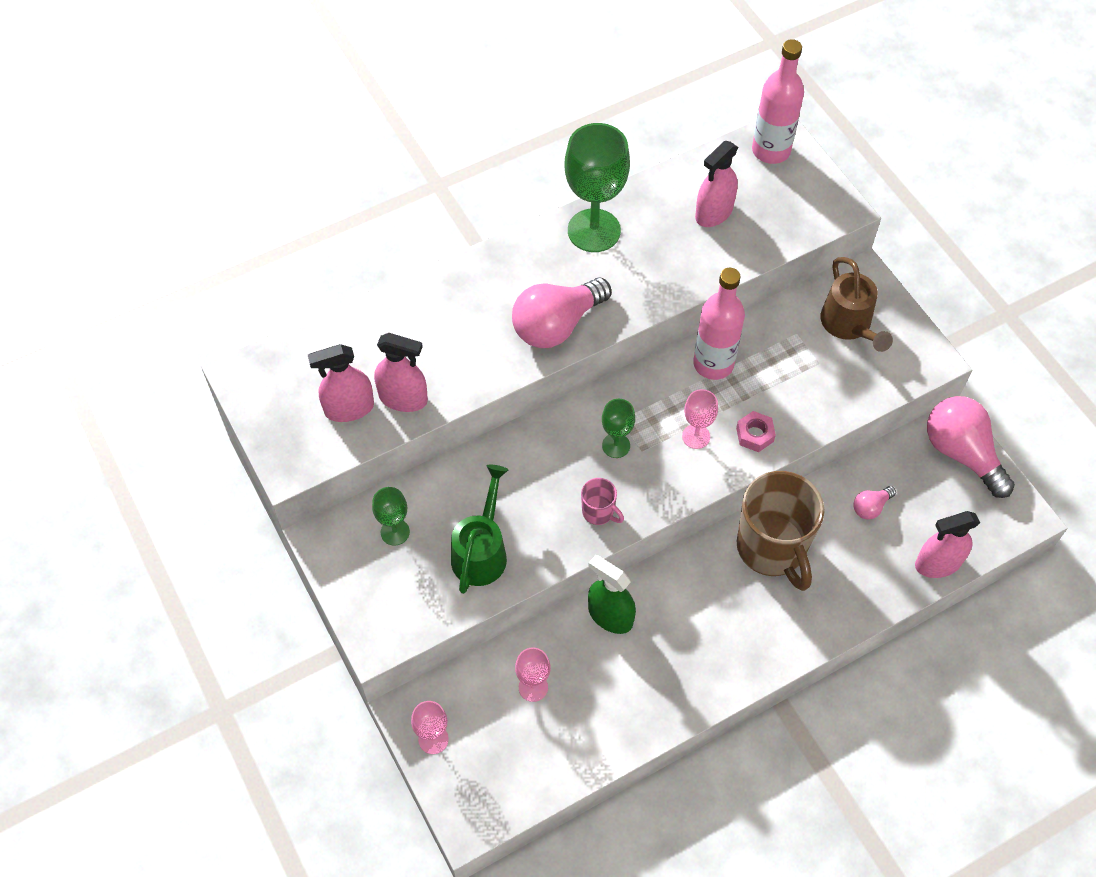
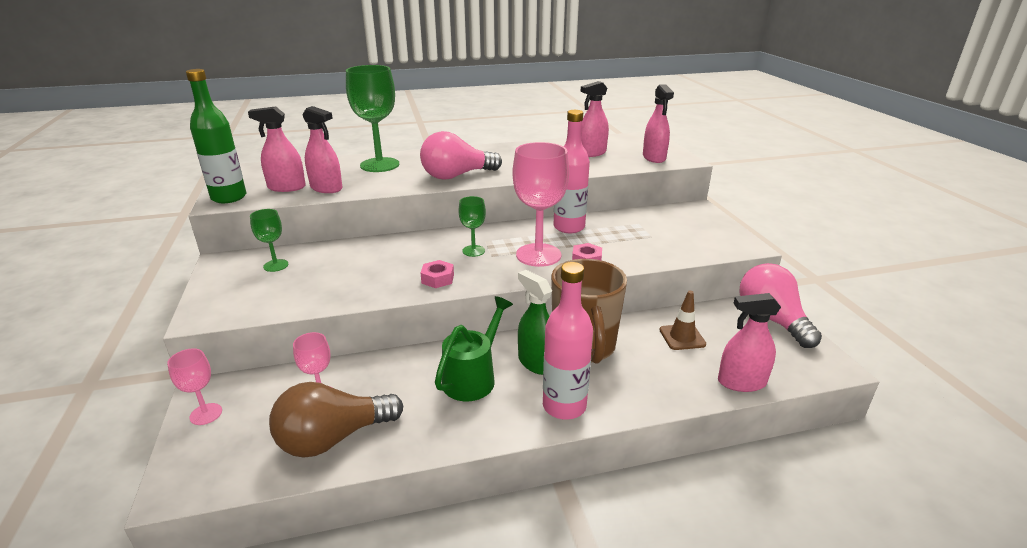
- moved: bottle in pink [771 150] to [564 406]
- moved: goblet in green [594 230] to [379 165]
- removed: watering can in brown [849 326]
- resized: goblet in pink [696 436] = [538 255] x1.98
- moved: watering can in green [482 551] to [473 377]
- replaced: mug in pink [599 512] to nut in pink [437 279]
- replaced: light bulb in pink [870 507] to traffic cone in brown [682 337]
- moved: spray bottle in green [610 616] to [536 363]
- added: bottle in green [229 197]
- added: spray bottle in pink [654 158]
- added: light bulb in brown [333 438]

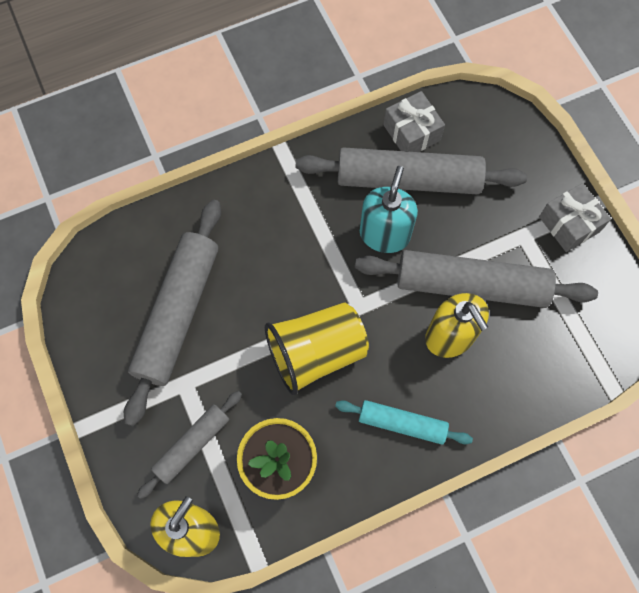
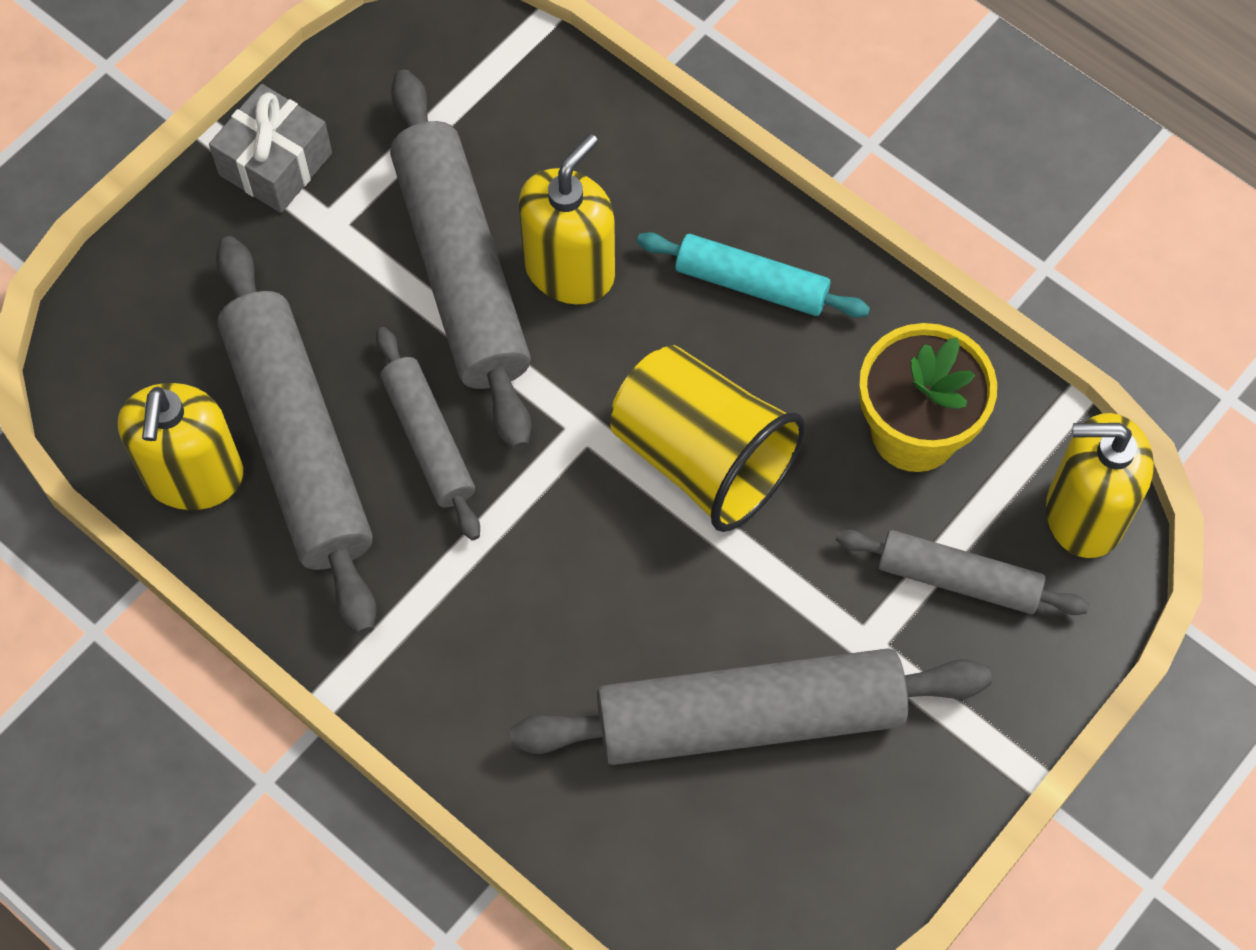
- replaced: gift in grey [411 132] to soap dispenser in yellow [194 476]
- replaced: soap dispenser in turquoise [384 234] to rolling pin in grey [429 439]
- turned: rolling pin in turquoise [402 423] = [751 284] 60 degrees counterclockwise

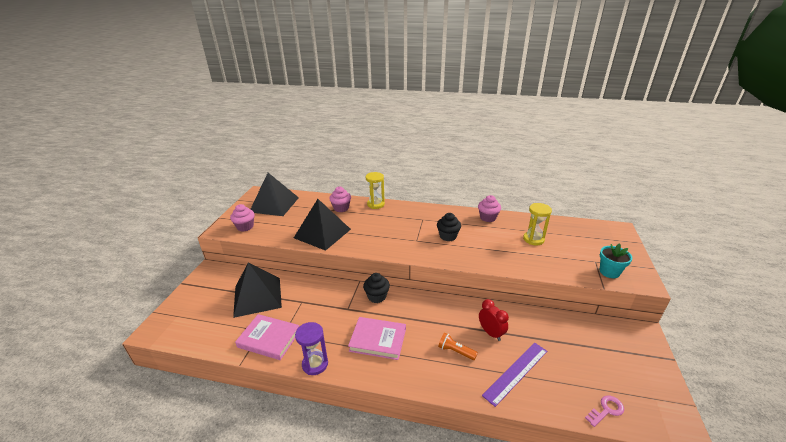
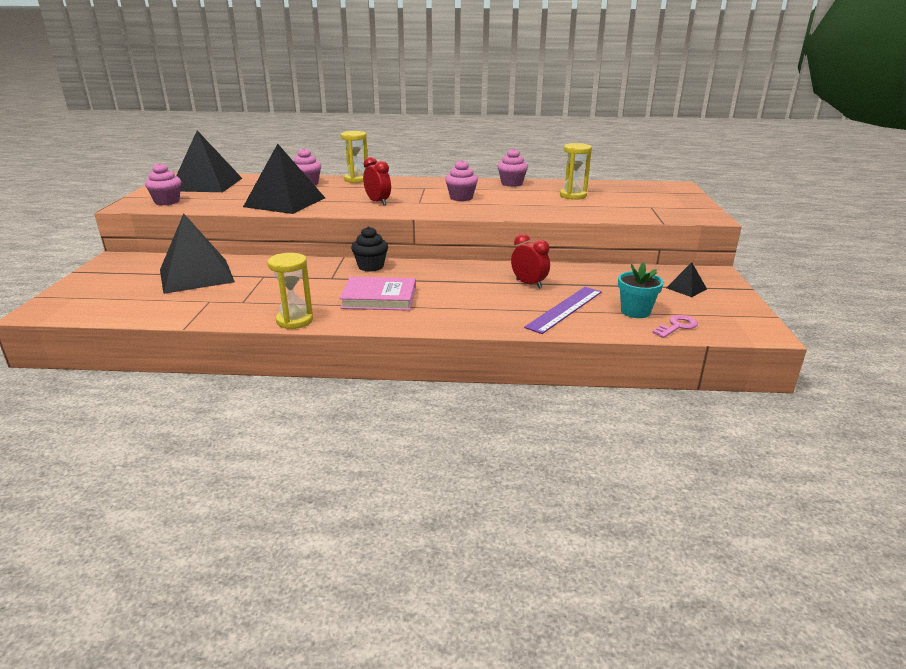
- recoloured: cupcake in black [448 236] to cupcake in pink [461 198]
- moved: flower pot in turquoise [609 272] to [635 311]
- removed: book in pink [269 339]
- recoloured: hourglass in purple [315 364] to hourglass in yellow [295 321]
- removed: flashlight in orange [455 351]
- added: clock in red [378 202]
- added: pyramid in black [686 288]

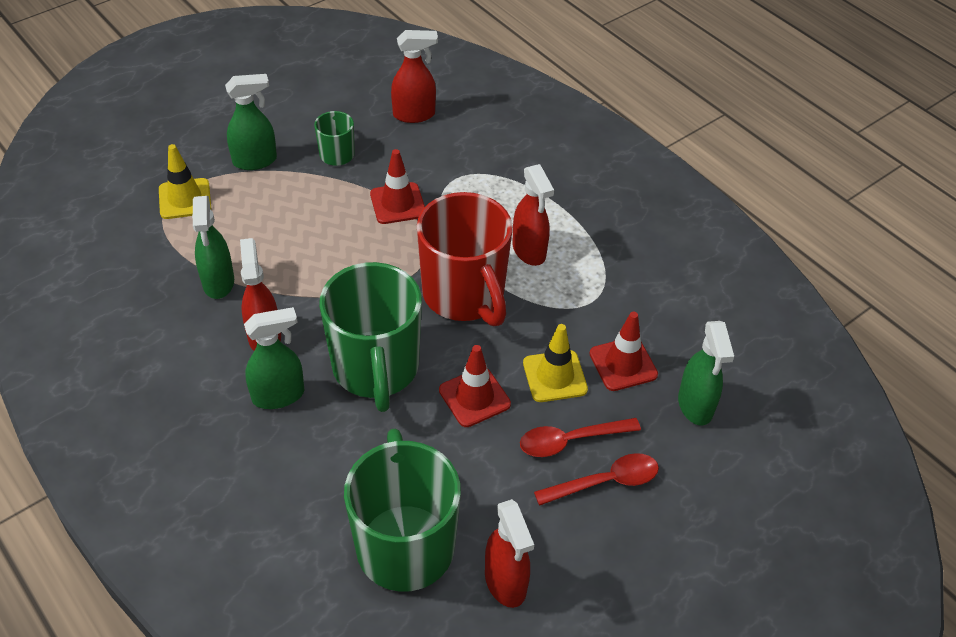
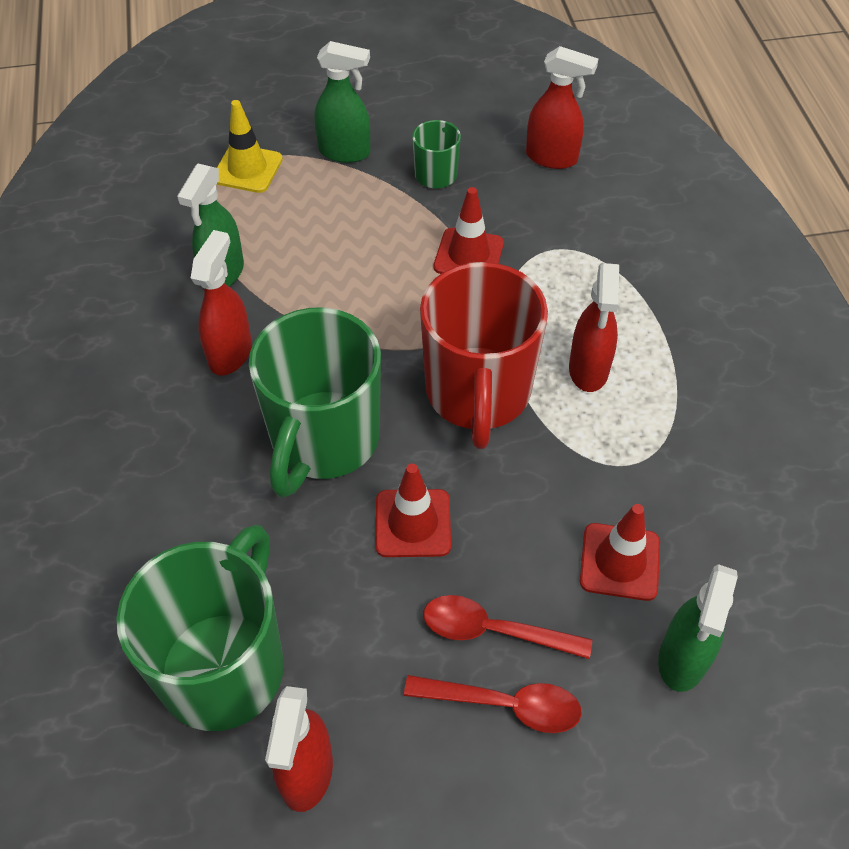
- removed: spray bottle in green [279 395]
- removed: traffic cone in yellow [555 376]

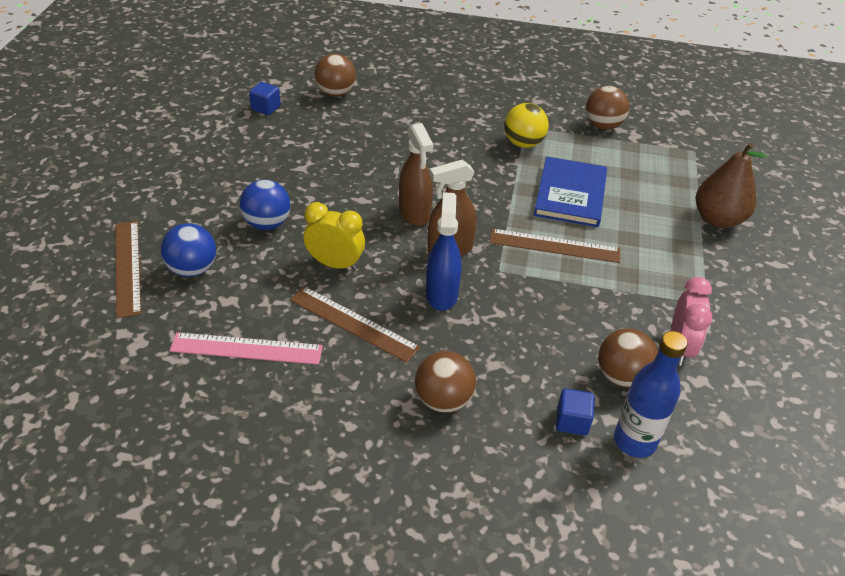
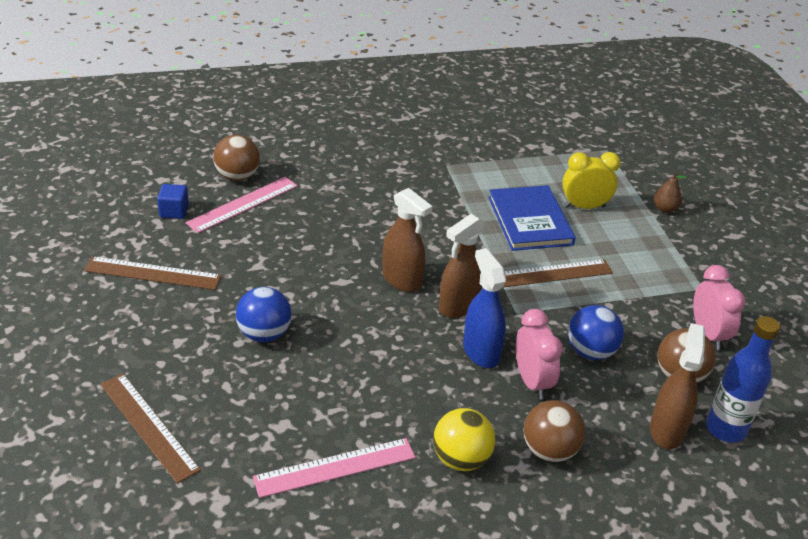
- removed: ball in brown [603 125]
- moved: ball in yellow [523 143] to [461 459]
- resized: pear in brown [718 219] = [665 209] x0.50
- moved: clock in yellow [335 264] to [584 207]
- moved: ball in blue [193 269] to [590 351]
- moved: ruler in brown [353 323] to [153 273]
- replaced: cube in blue [572 421] to spray bottle in brown [667 430]
- added: ruler in pink [243 204]
- added: clock in pink [532 382]

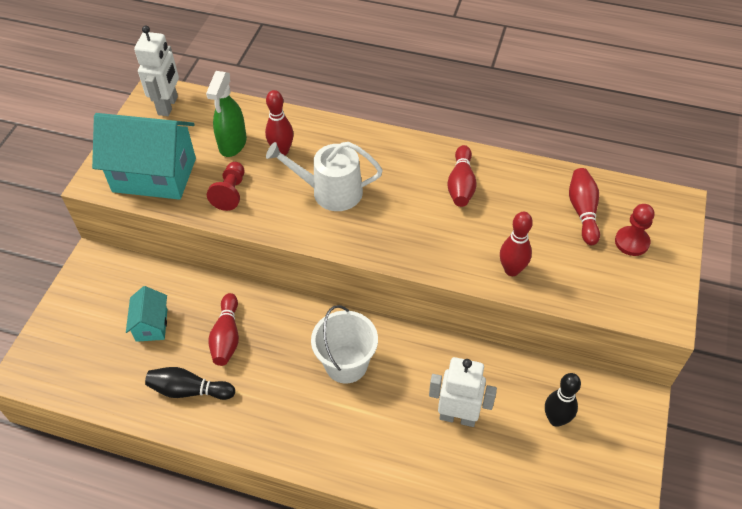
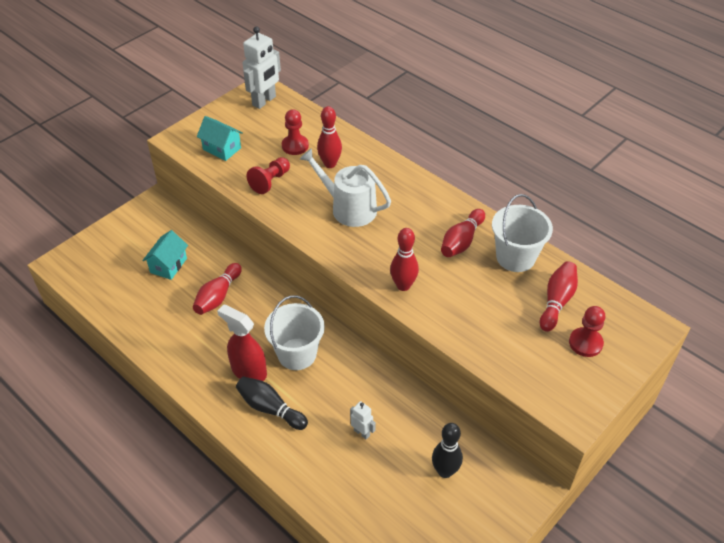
- replaced: spray bottle in green [232 144] to pawn in red [295 146]
- resized: house in turquoise [154 175] = [222 149] x0.50
- moved: bowling pin in red [512 270] to [403 285]
- resized: robot in white [457 417] = [362 432] x0.51
- moved: bowling pin in black [189 390] to [270 408]
- added: bucket in white [515 257]
- added: spray bottle in red [248 371]

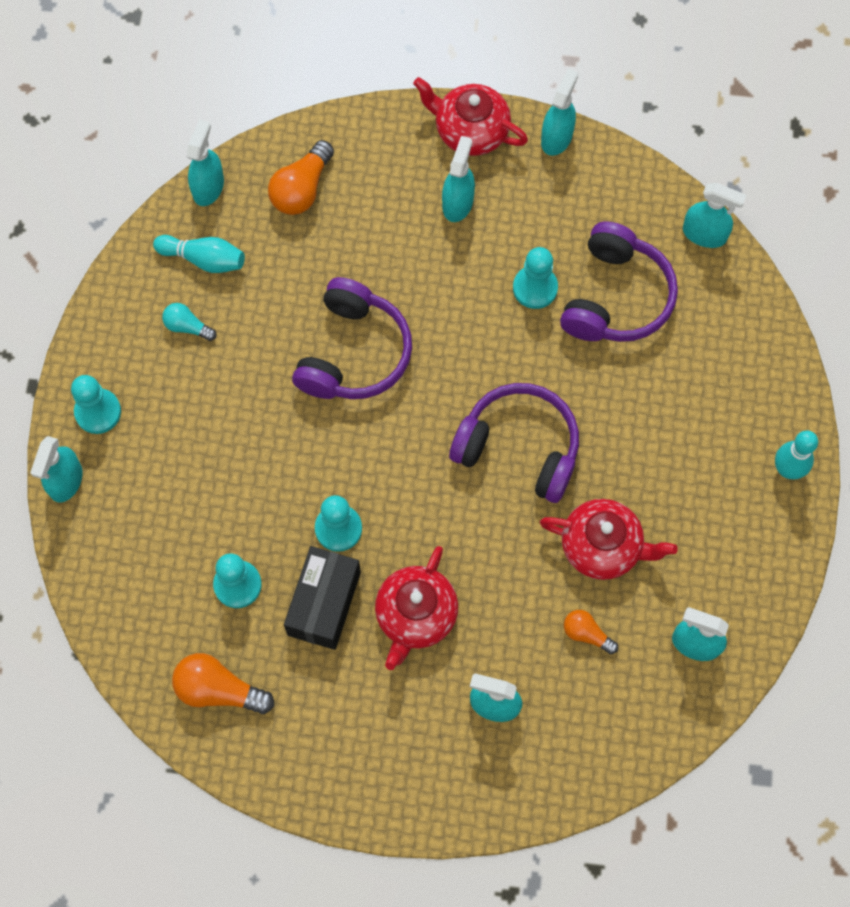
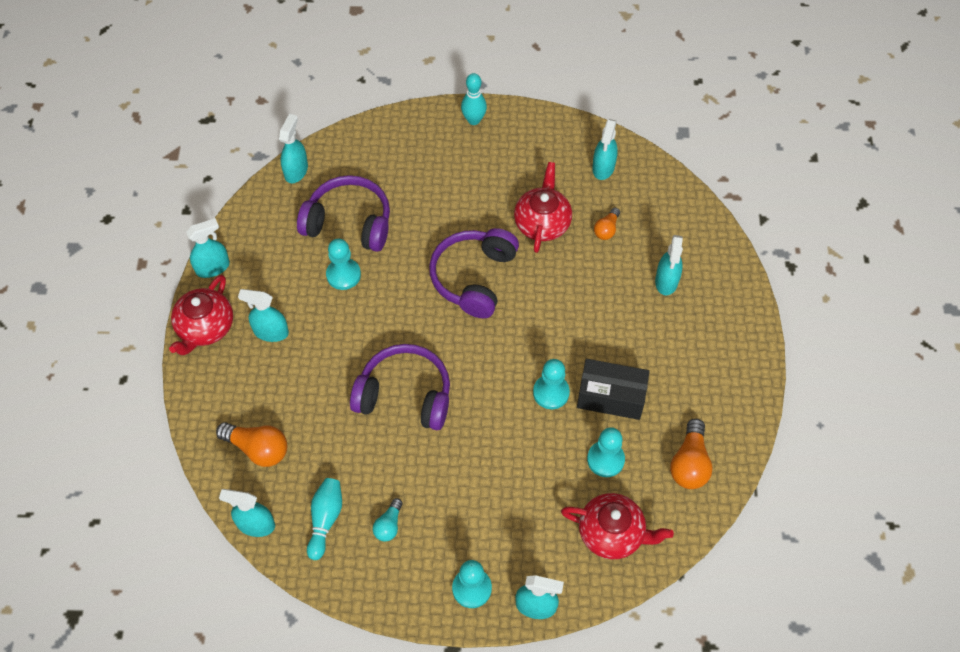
- turned: spray bottle in turquoise [556 137] = [213 267] 135 degrees clockwise
- moved: teapot in red [415 615] to [612 533]

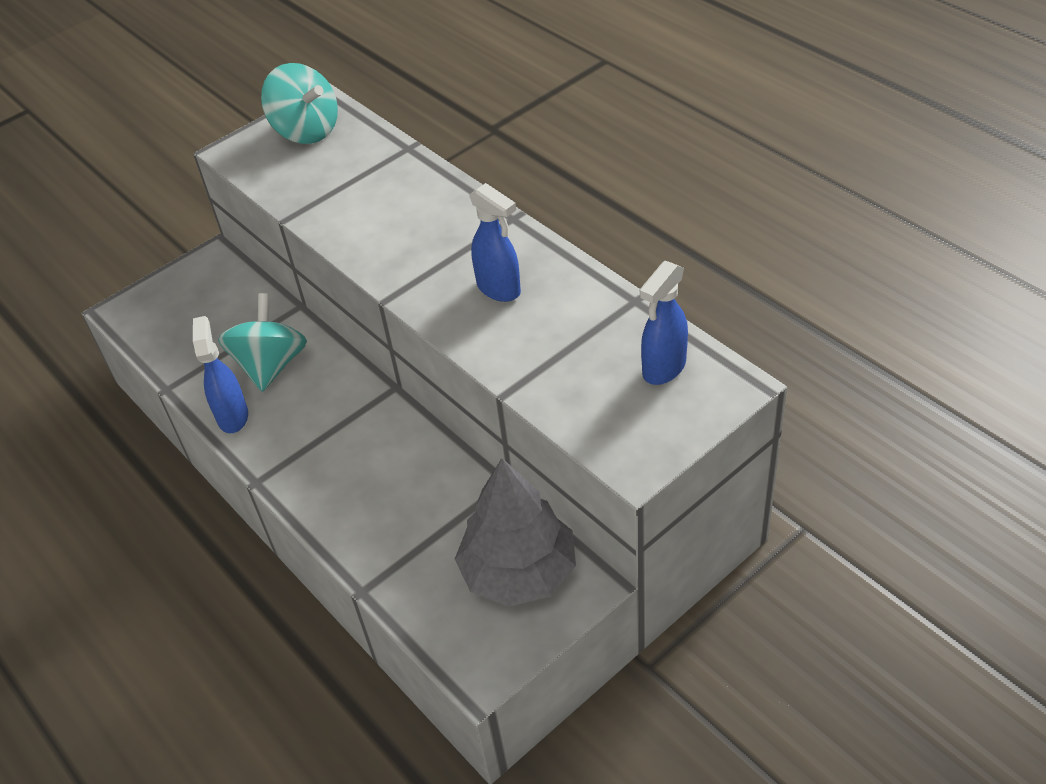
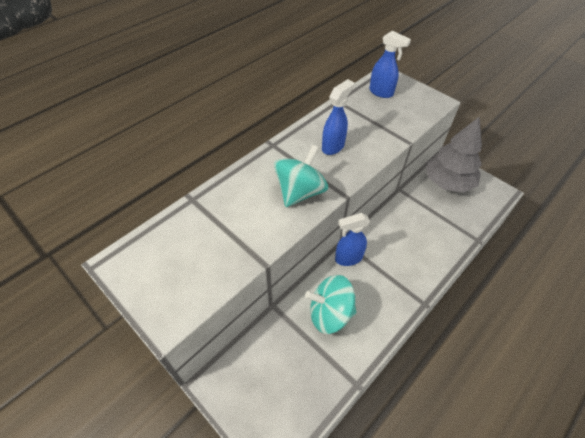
- moved: spinning top in turquoise [306 130] to [300 192]
- moved: spray bottle in blue [233 416] to [348 258]

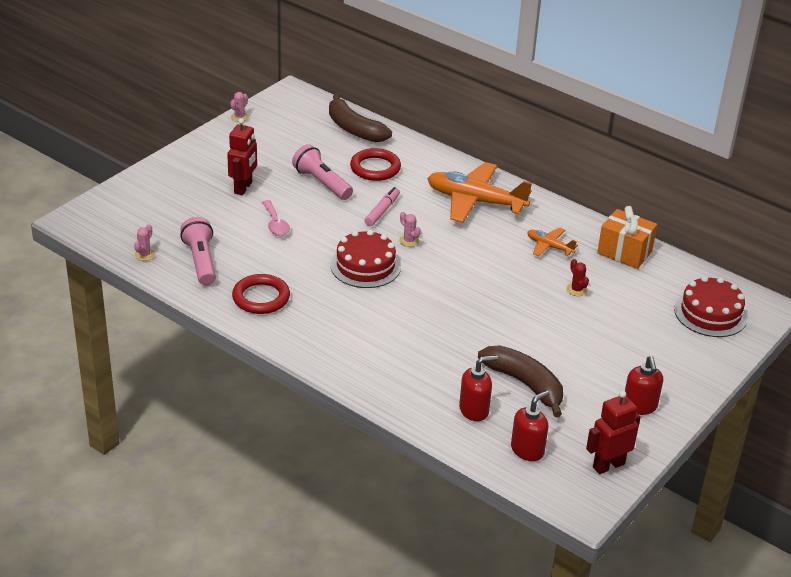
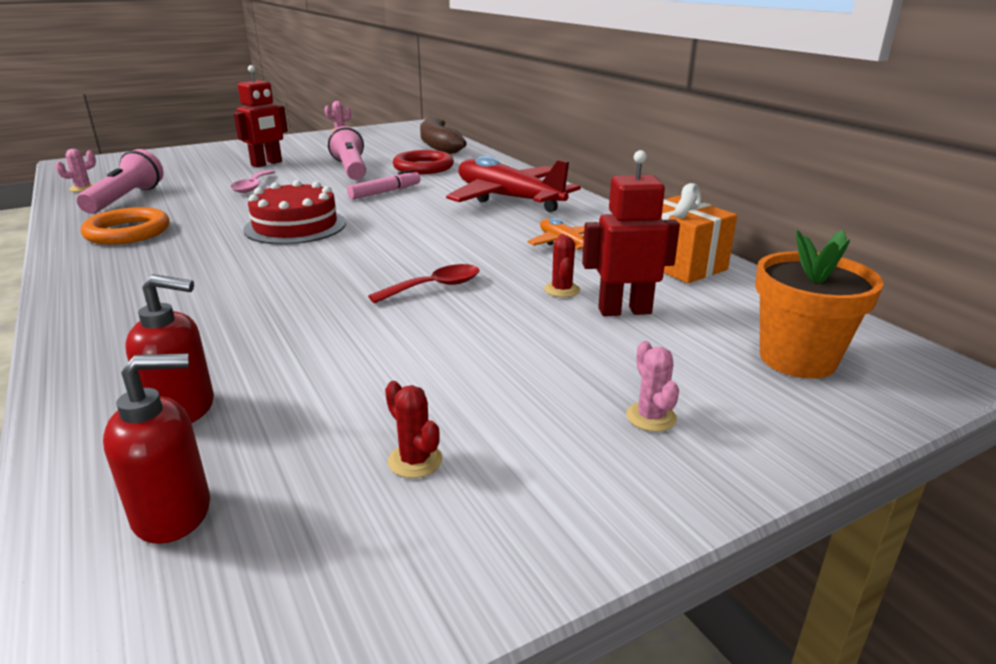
- recoloured: plane in orange [475 201] to plane in red [508 199]
- moved: cactus in pink [409 241] to [651 417]
- recoloured: ring in red [261 297] to ring in orange [128 232]
- replaced: cake in red [710 313] to flower pot in orange [797 359]
- removed: banana in brown [525 384]
- removed: soap dispenser in red [639 406]
- moved: robot in red [608 465] to [624 311]
- added: spoon in red [435 287]
- added: cactus in red [415 461]

